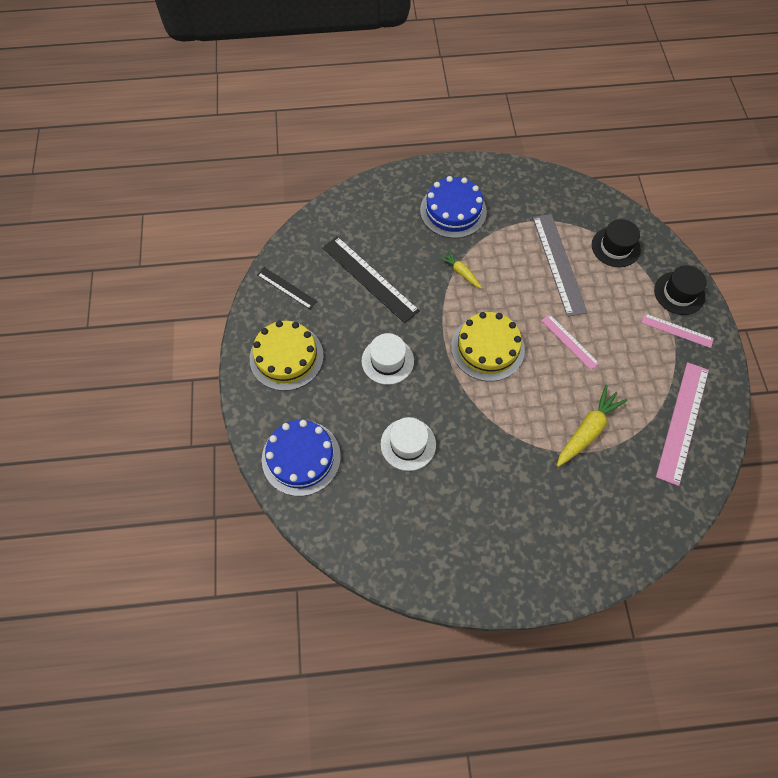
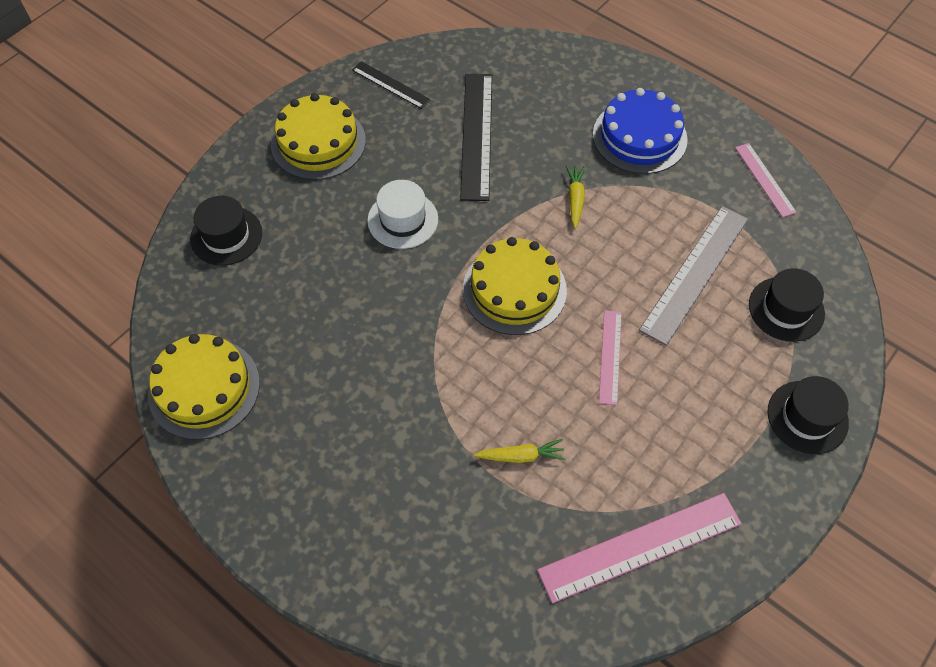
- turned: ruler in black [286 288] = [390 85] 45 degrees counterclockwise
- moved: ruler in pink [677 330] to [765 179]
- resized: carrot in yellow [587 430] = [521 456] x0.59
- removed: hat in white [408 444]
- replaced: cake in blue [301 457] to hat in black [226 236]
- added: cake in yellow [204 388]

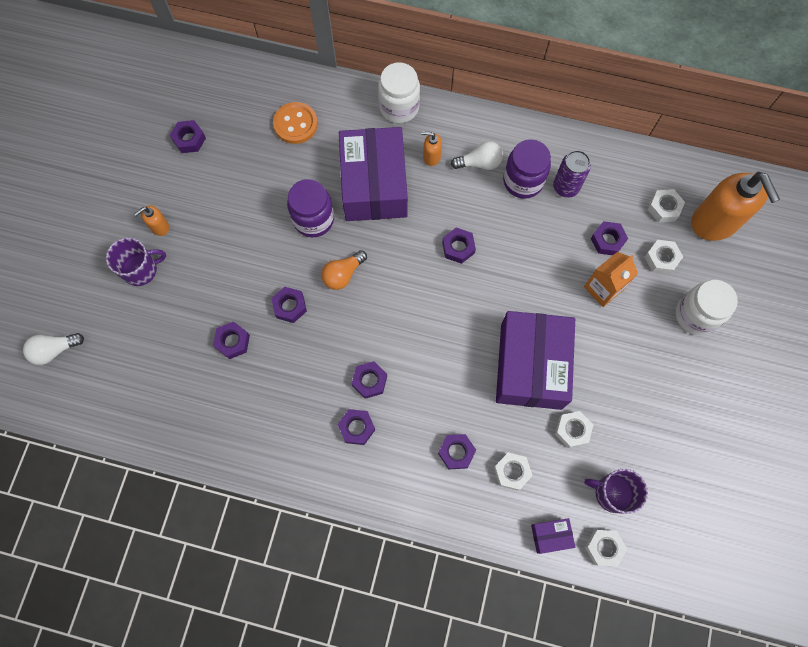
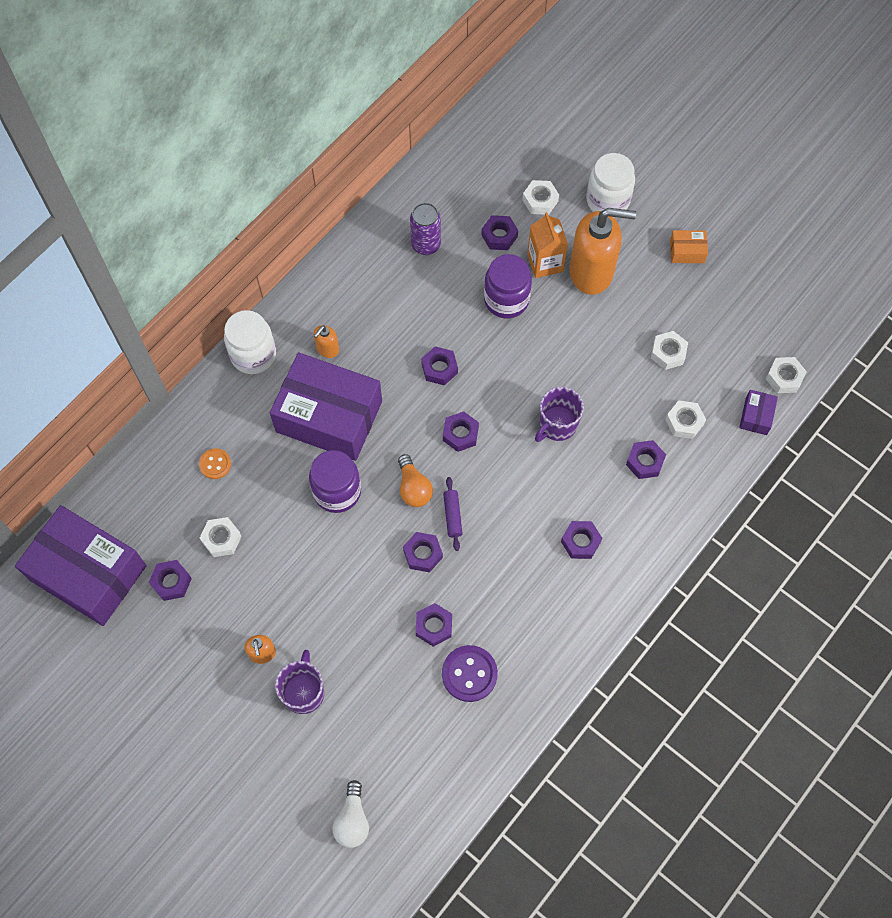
- resized: button in orange [295 124] = [215 464] x0.61
- moved: jar in purple [523 181] to [506 300]
- removed: light bulb in white [479 163]
- moved: soap dispenser in orange [714 223] to [592 272]
- moved: nut in white [664 208] to [221 539]
- moved: box in purple [530 366] to [88 573]
- moved: nut in purple [369 381] to [460 434]
- moved: mug in purple [612 493] to [557 425]
- added: box in orange [687 251]
- added: rolling pin in purple [452 516]
- added: button in purple [469 674]

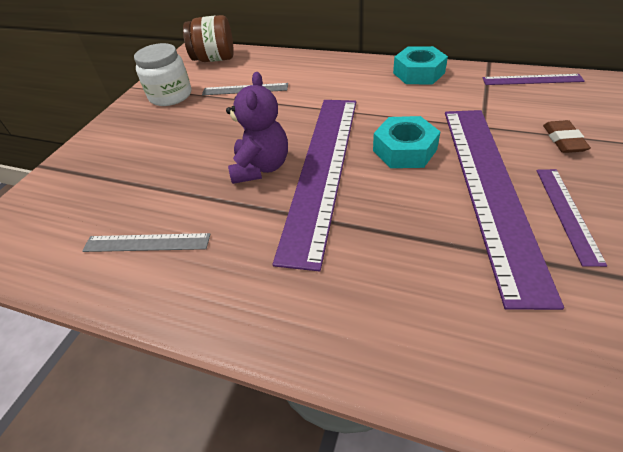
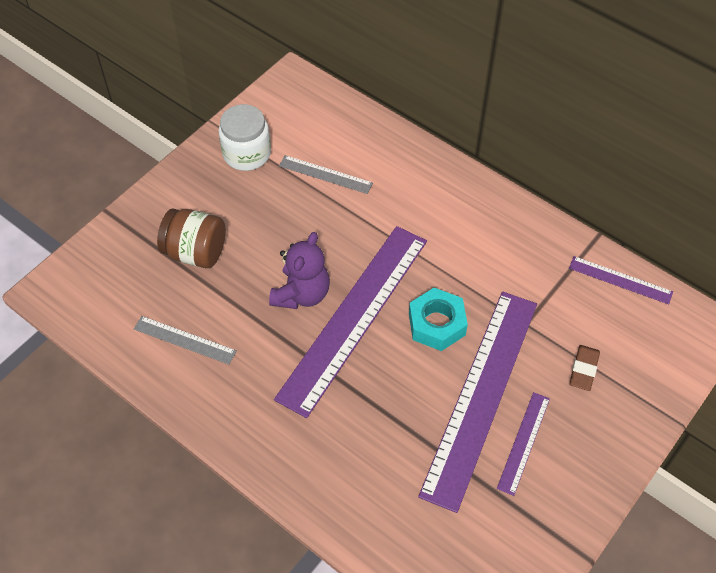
- moved: jar in brown [214 59] to [195 252]
- removed: nut in turquoise [418 73]

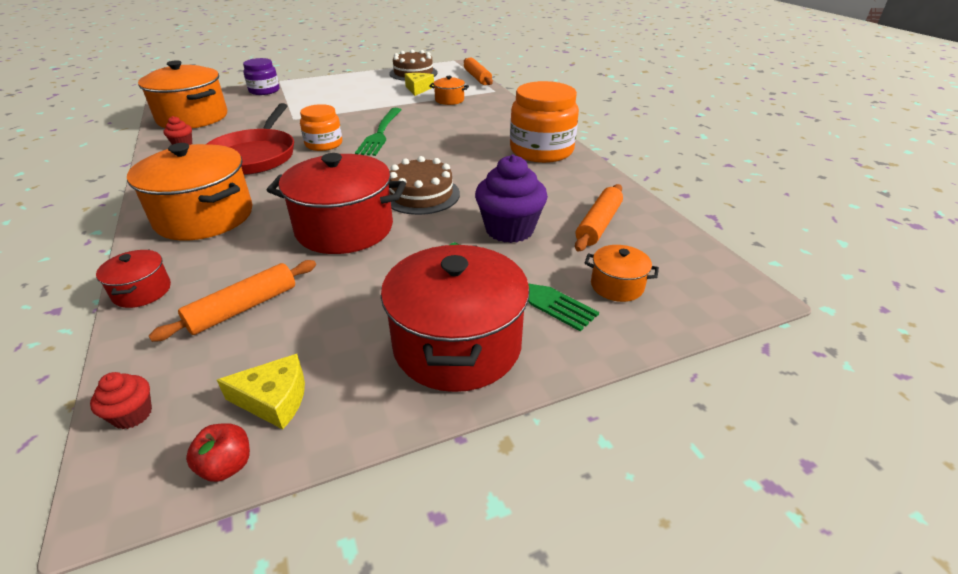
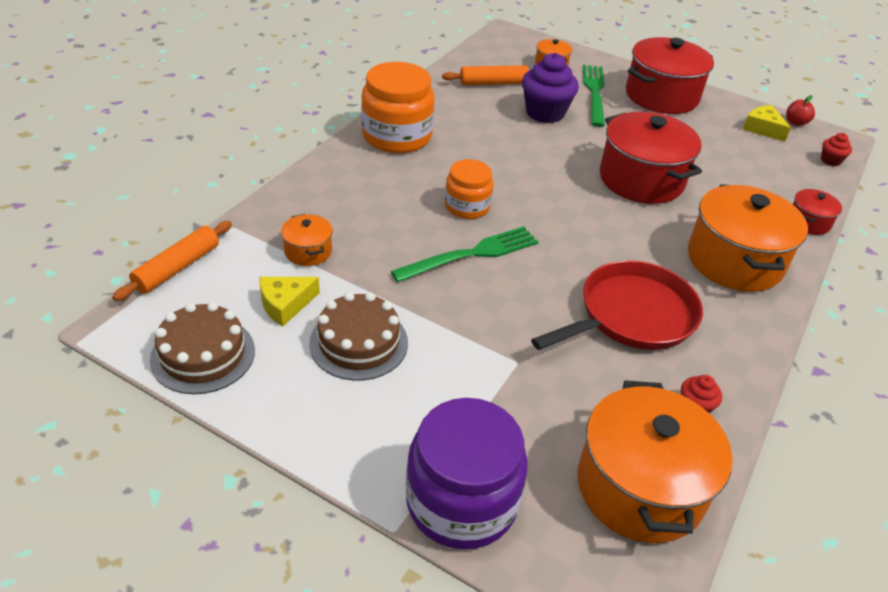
- resized: jar in purple [264 91] = [461 501] x1.68
- moved: jar in orange [324 144] to [467 206]
- moved: cake in brown [421 195] to [359 343]
- removed: rolling pin in orange [243 308]

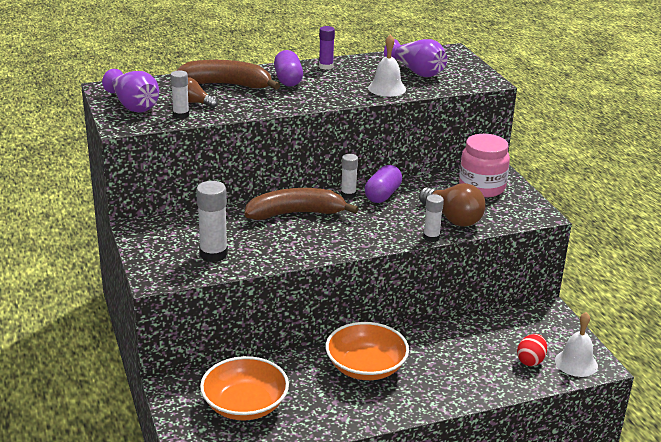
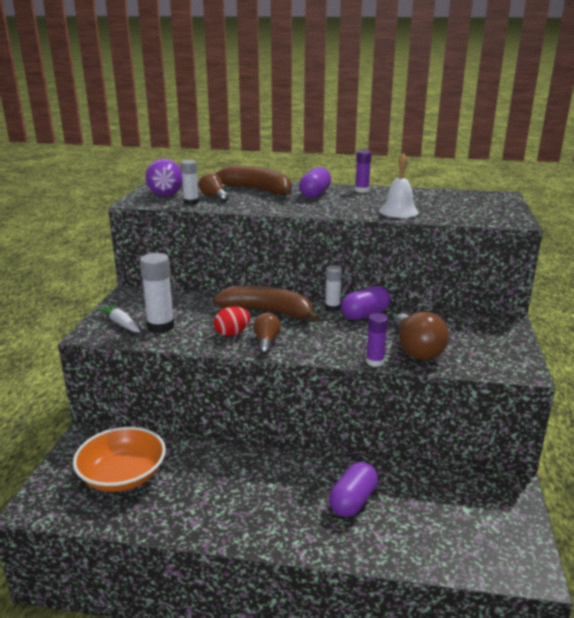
- removed: vase in purple [417 71]
- removed: jar in pink [482 187]
- recoloured: glue stick in white [431 237] to glue stick in purple [375 362]
- removed: bell in white [576 363]
- removed: bowl in orange [366 367]
- moved: egg in red [530 361] to [232 333]
- added: carrot in white [121 323]
- added: light bulb in brown [266 342]
- added: capsule in purple [353 501]

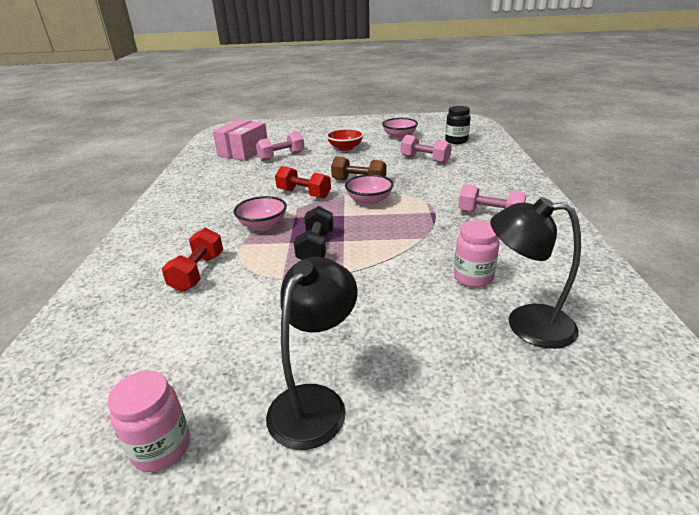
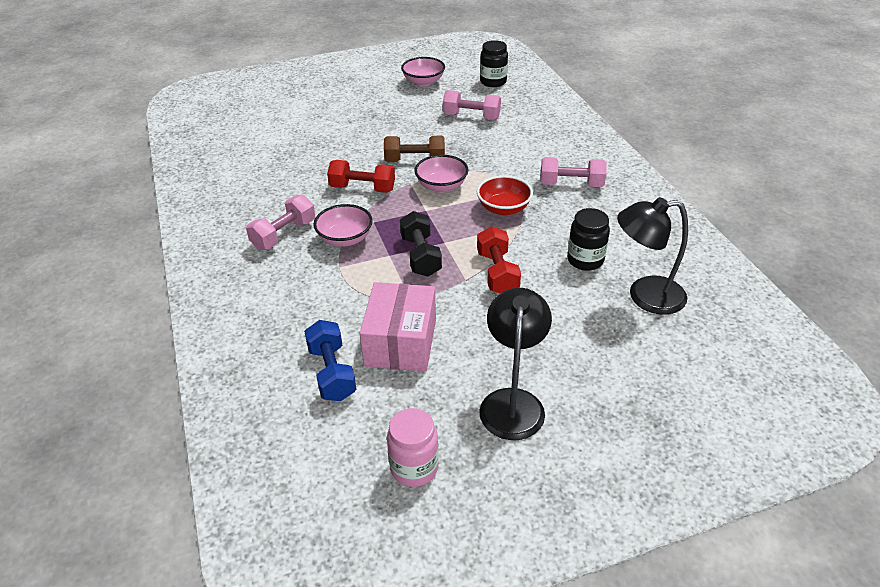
- moved: box in pink [243 152] to [401 342]
- moved: bowl in red [345 148] to [503 208]
- moved: dumbbell in pink [281 156] to [284 234]
- recoloured: jar in pink [473 277] to jar in black [585 260]
- moved: dumbbell in red [198 272] to [497 273]
- added: dumbbell in blue [332 372]

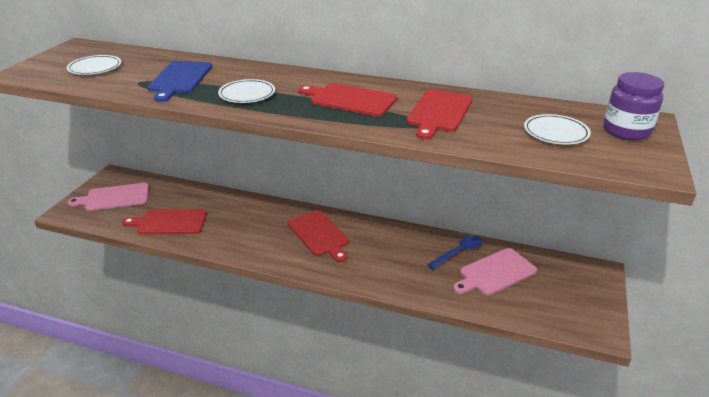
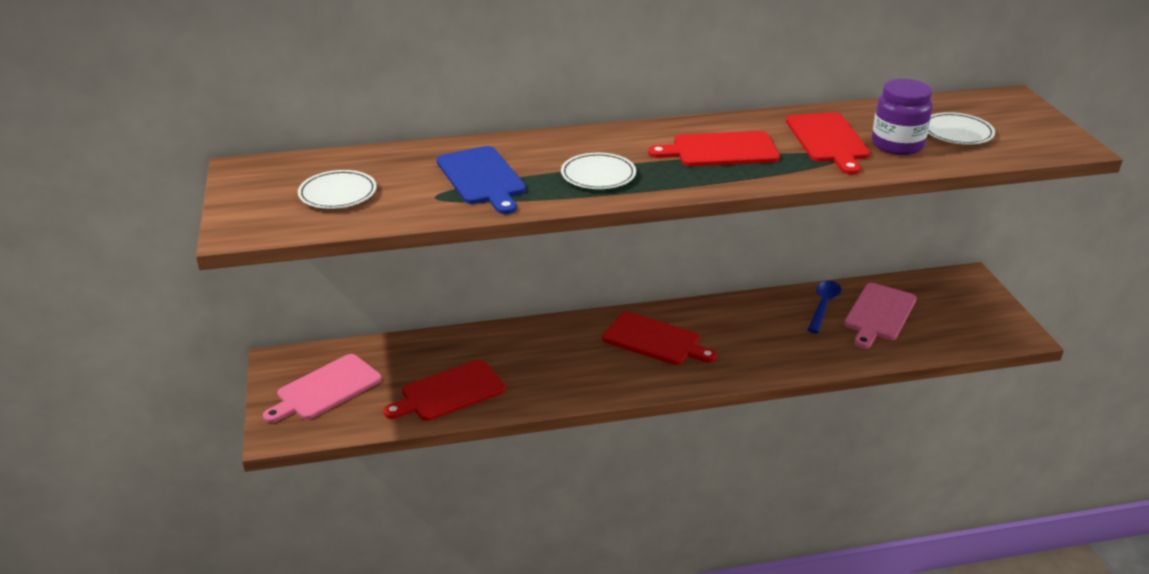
- moved: jar in purple [626 131] to [897 145]

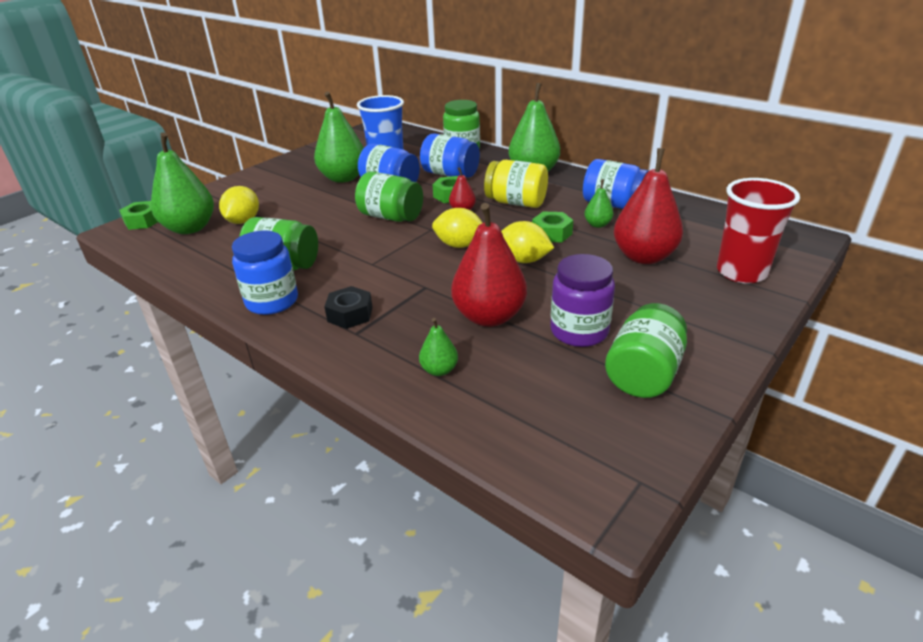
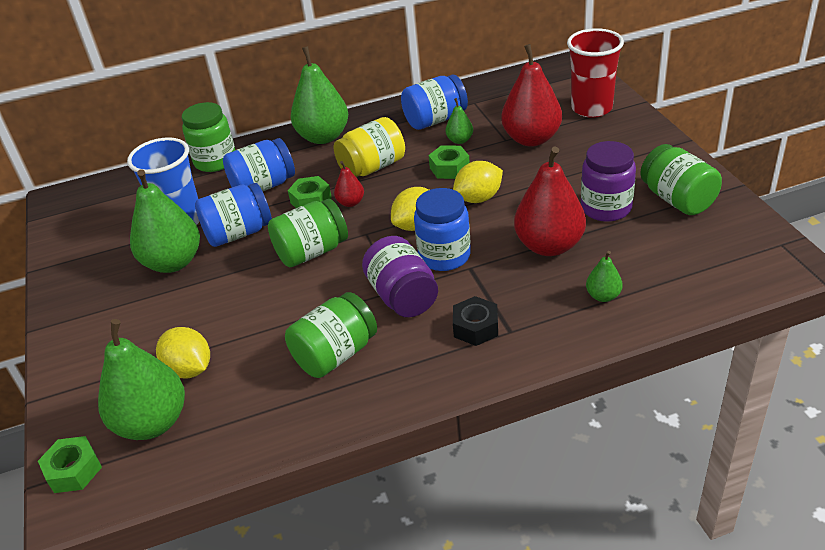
- moved: jar in blue [272 301] to [444 256]
- added: jar in purple [402 296]

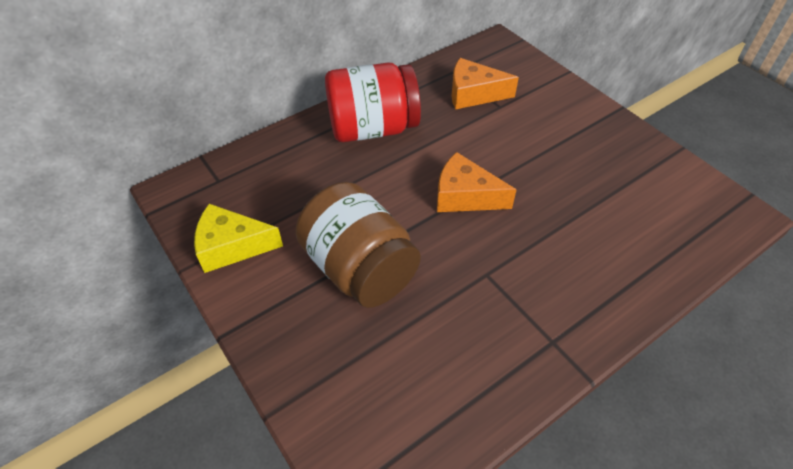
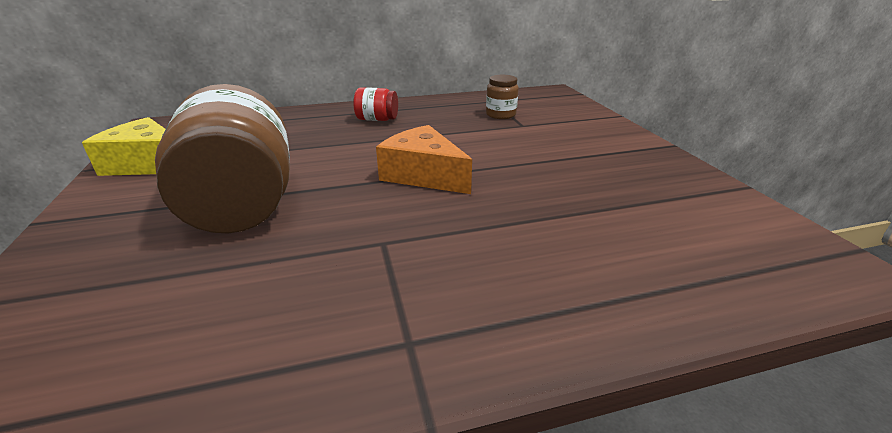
- replaced: cheese in orange [473 94] to jar in brown [500 115]
- resized: jar in red [372 128] = [377 119] x0.43

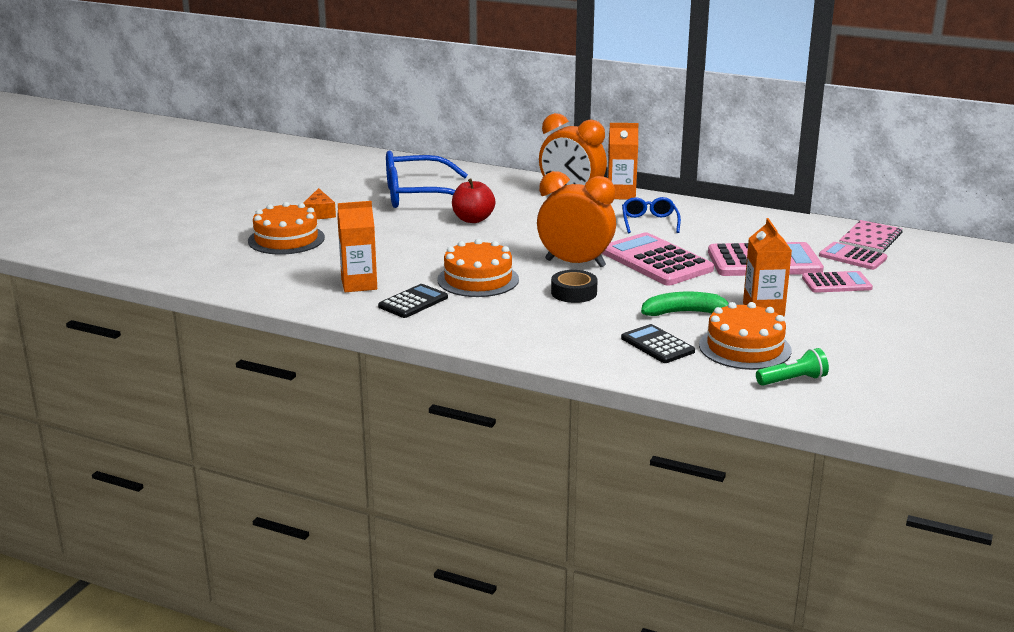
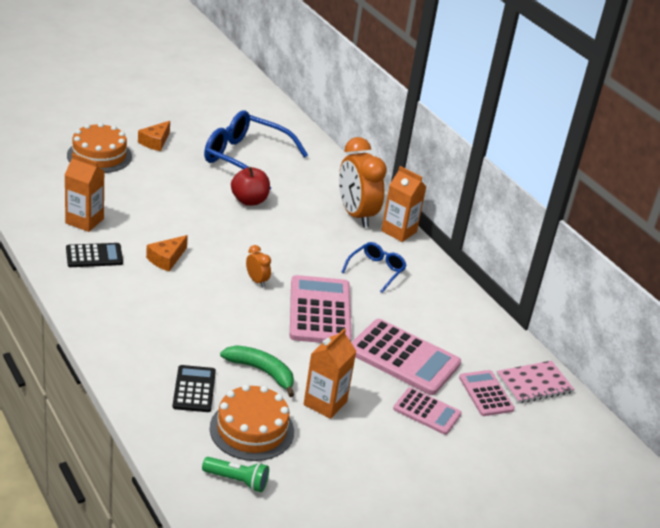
- resized: clock in orange [575 263] = [257 281] x0.44
- replaced: cake in orange [478 279] to cheese in orange [166 259]
- removed: tape in black [574 293]

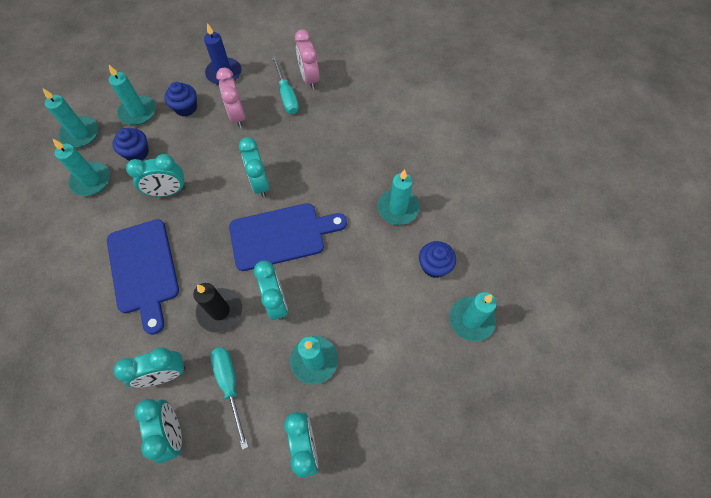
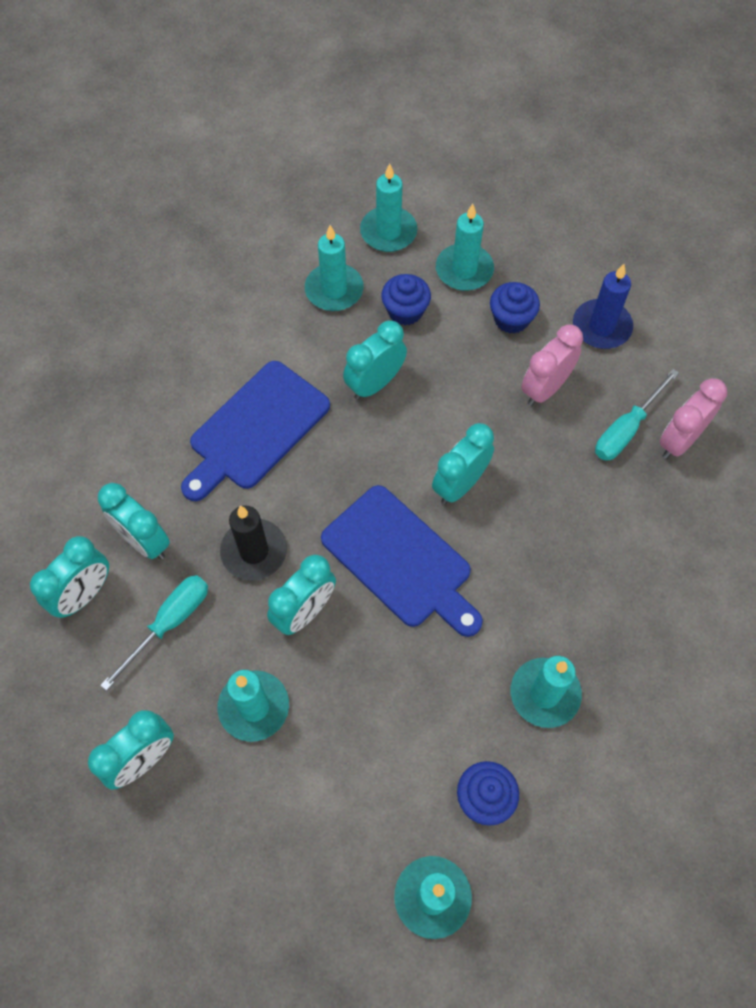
- turned: clock in turquoise [168 191] = [375 384] 90 degrees clockwise

